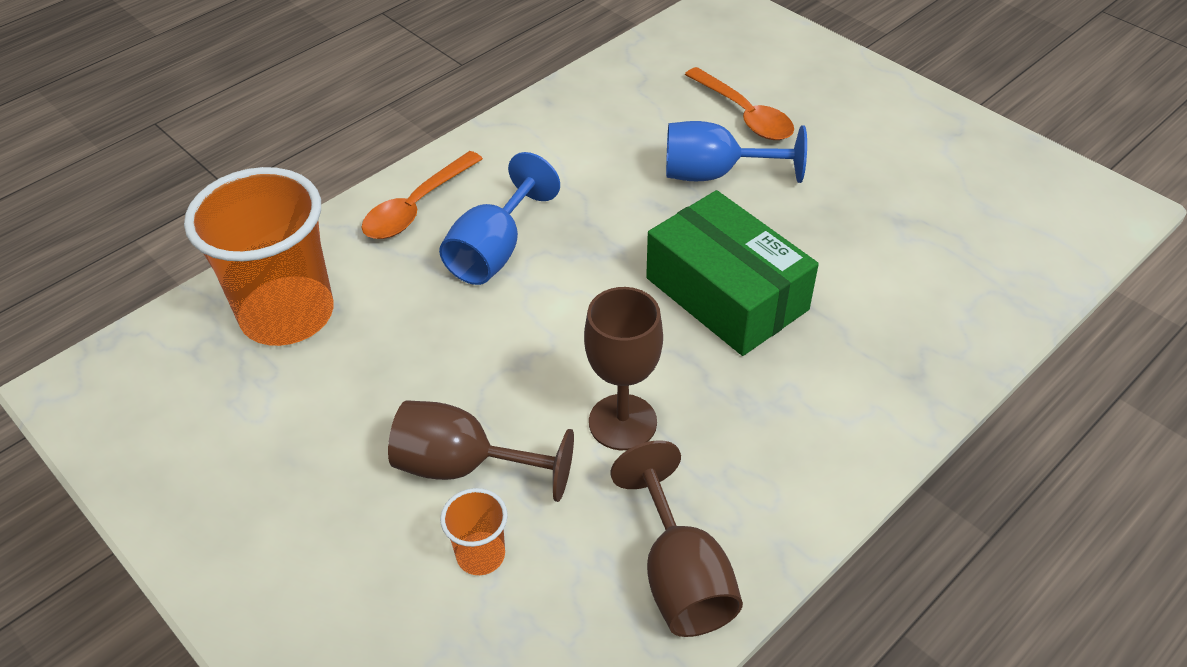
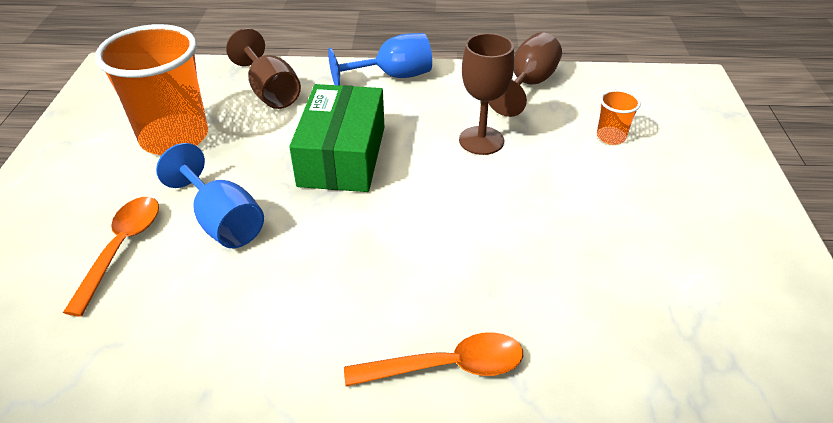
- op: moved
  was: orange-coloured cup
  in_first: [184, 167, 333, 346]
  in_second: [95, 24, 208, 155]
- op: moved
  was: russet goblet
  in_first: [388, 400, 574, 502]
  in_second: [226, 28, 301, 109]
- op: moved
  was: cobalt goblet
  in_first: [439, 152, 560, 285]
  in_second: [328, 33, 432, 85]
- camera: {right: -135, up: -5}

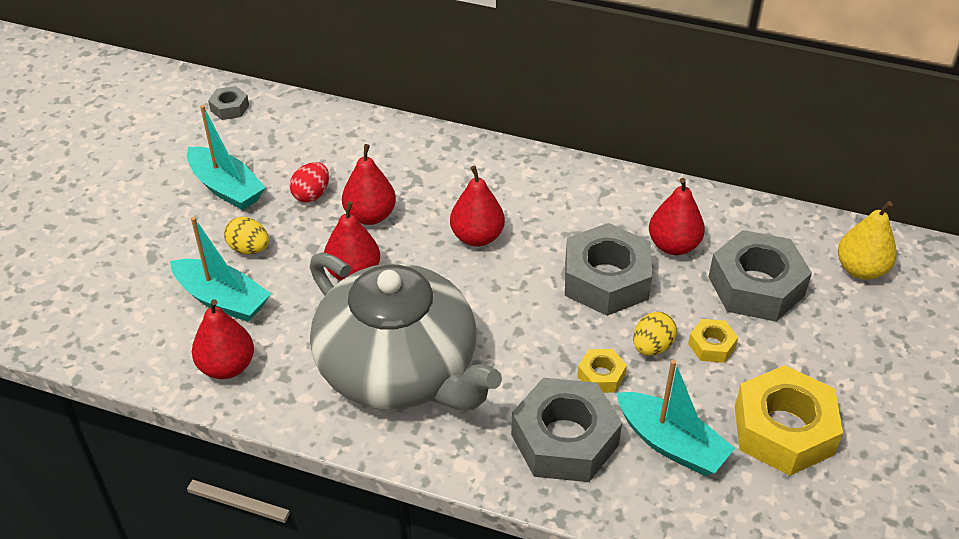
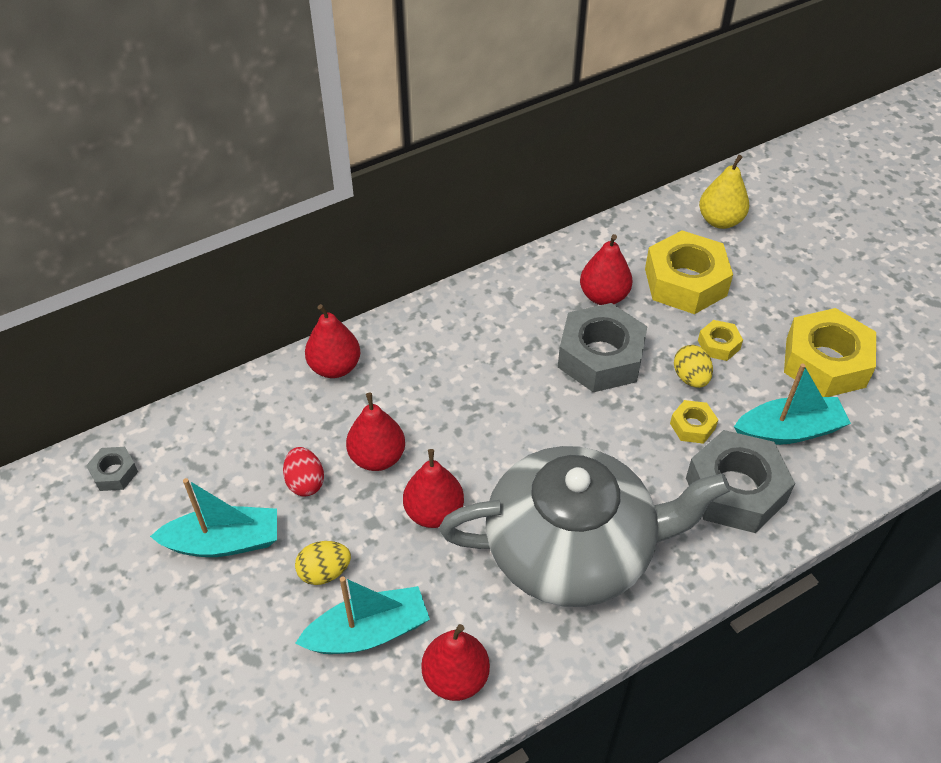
- op: moved
  was: scarlet pear fruit
  in_first: [450, 166, 505, 247]
  in_second: [305, 304, 360, 378]
- op: recoloured
  was: gray nut
  now: golden nut
  in_first: [708, 230, 812, 322]
  in_second: [645, 230, 733, 314]
- camera: {right: -50, up: 5}

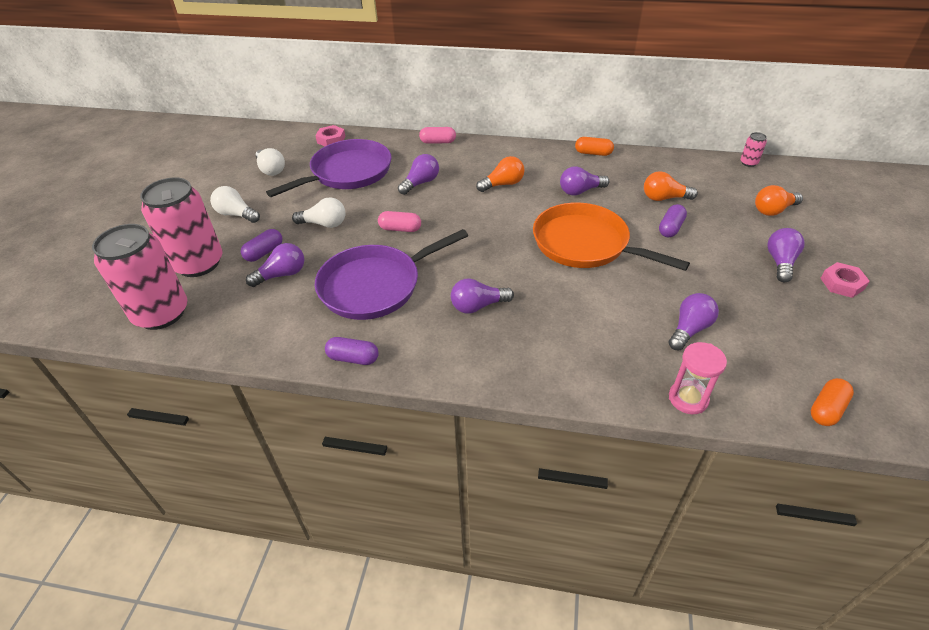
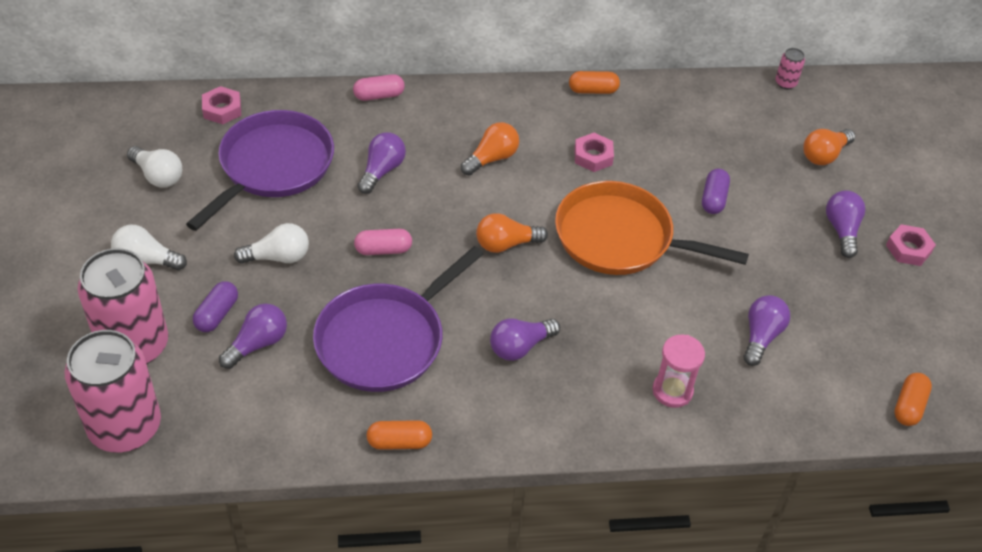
- op: recoloured
  was: royal purple pill
  now: orange-coloured pill
  in_first: [325, 337, 379, 365]
  in_second: [366, 420, 432, 450]
- op: replaced
  was: royal purple light bulb
  now: pink nut
  in_first: [560, 166, 610, 195]
  in_second: [574, 133, 614, 172]
- op: moved
  was: orange-coloured light bulb
  in_first: [644, 171, 698, 201]
  in_second: [476, 213, 548, 253]
- op: moved
  was: pink hourglass
  in_first: [669, 342, 727, 414]
  in_second: [653, 335, 705, 408]
- camera: {right: -20, up: 5}

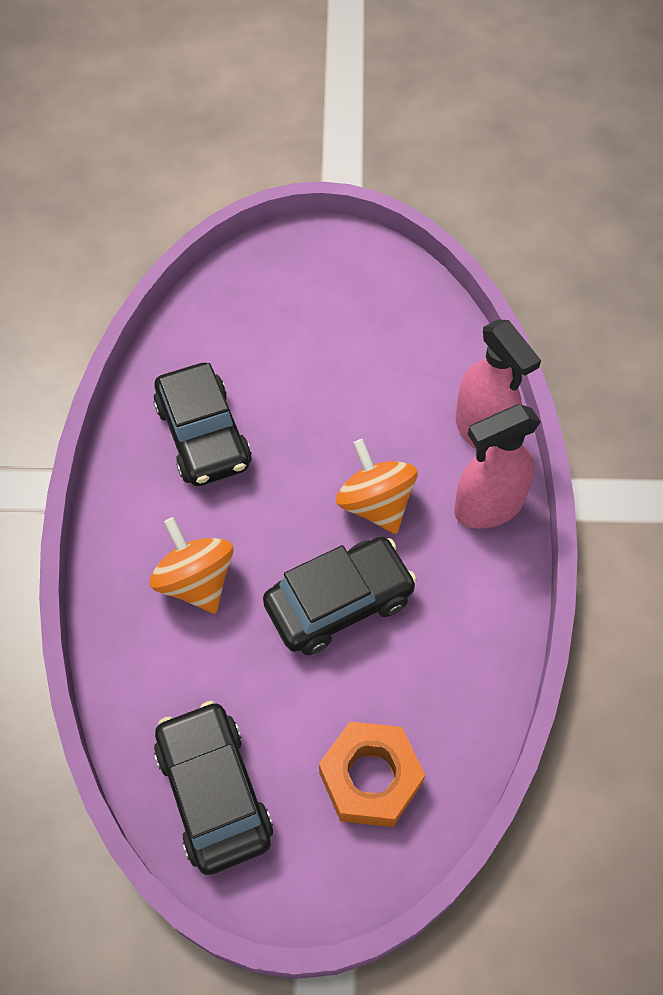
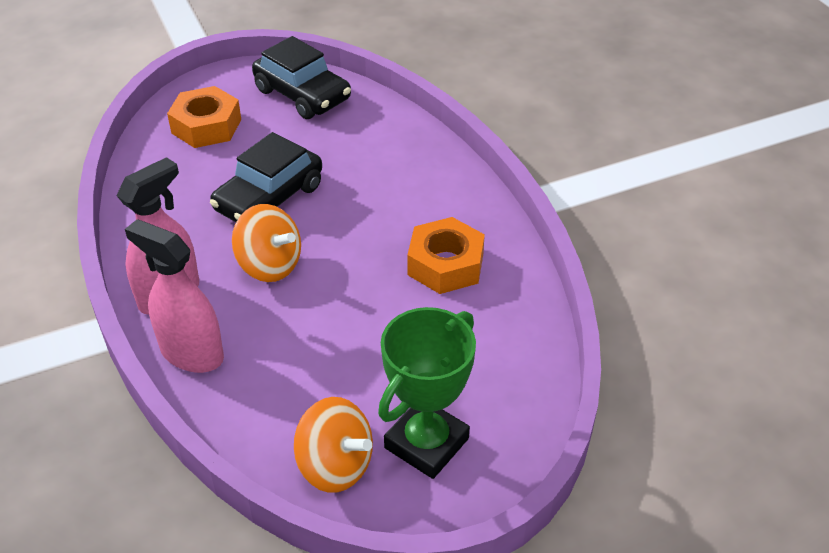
- op: moved
  was: orange-coloured whirligig
  in_first: [150, 517, 234, 614]
  in_second: [294, 397, 373, 493]
- op: replaced
  was: black car
  now: orange-coloured nut
  in_first: [153, 363, 252, 486]
  in_second: [407, 217, 485, 294]
- op: added
  now: green award cup
  in_second: [378, 307, 476, 479]
- camera: {right: 155, up: -15}

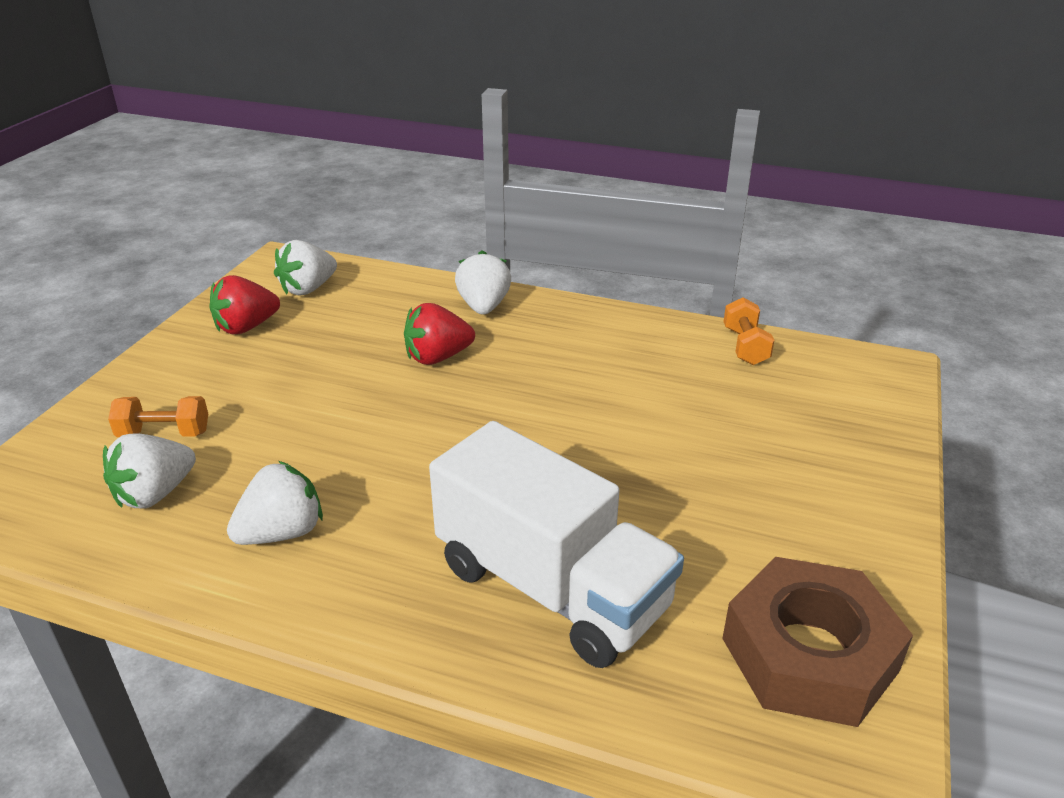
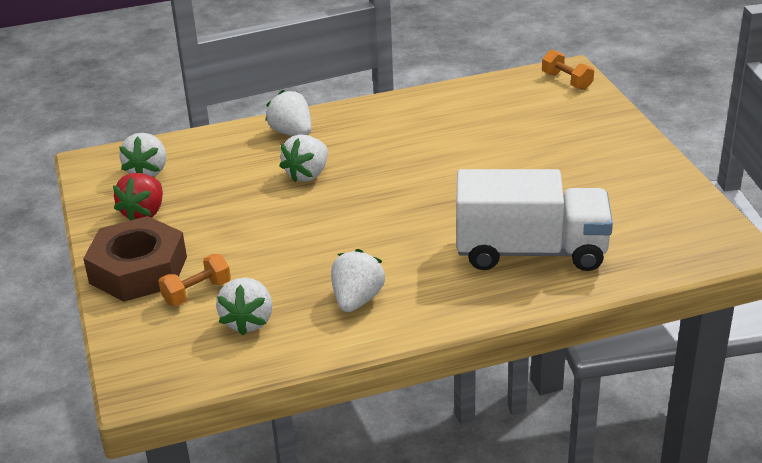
- op: recoloured
  was: scarlet toy strawberry
  now: snow-white toy strawberry
  in_first: [404, 303, 475, 365]
  in_second: [279, 134, 328, 182]
- op: moved
  was: russet nut
  in_first: [722, 557, 913, 727]
  in_second: [83, 216, 187, 302]
- op: moved
  was: orange-coloured dumbbell
  in_first: [723, 297, 774, 365]
  in_second: [542, 50, 594, 90]
- camera: {right: -35, up: 0}

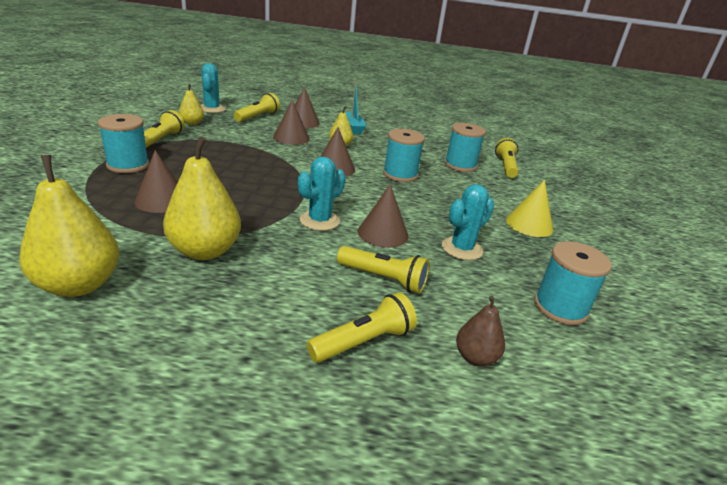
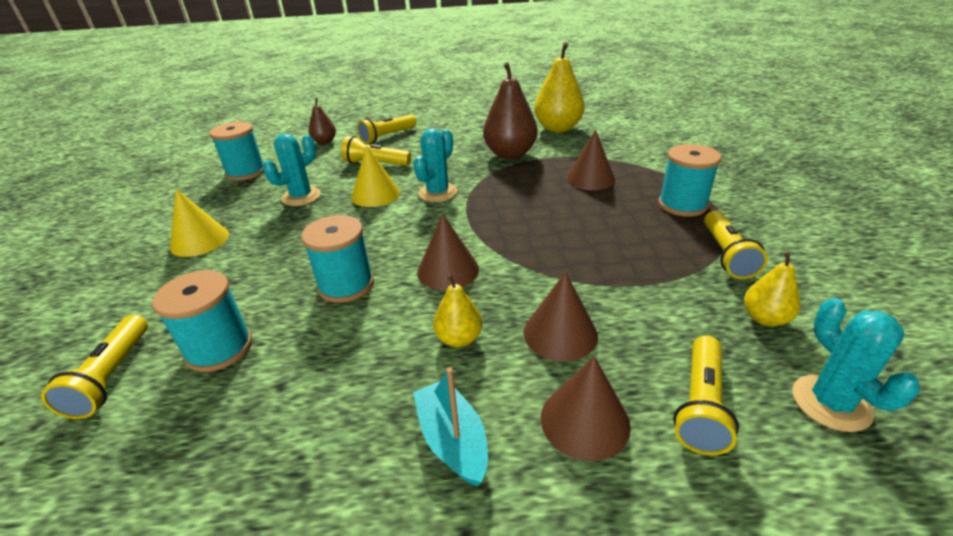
- op: recoloured
  was: golden pear fruit
  now: russet pear fruit
  in_first: [163, 137, 241, 260]
  in_second: [483, 62, 538, 159]
- op: recoloured
  was: russet cone shape
  now: golden cone shape
  in_first: [358, 184, 408, 248]
  in_second: [351, 146, 400, 207]
- camera: {right: 175, up: 5}

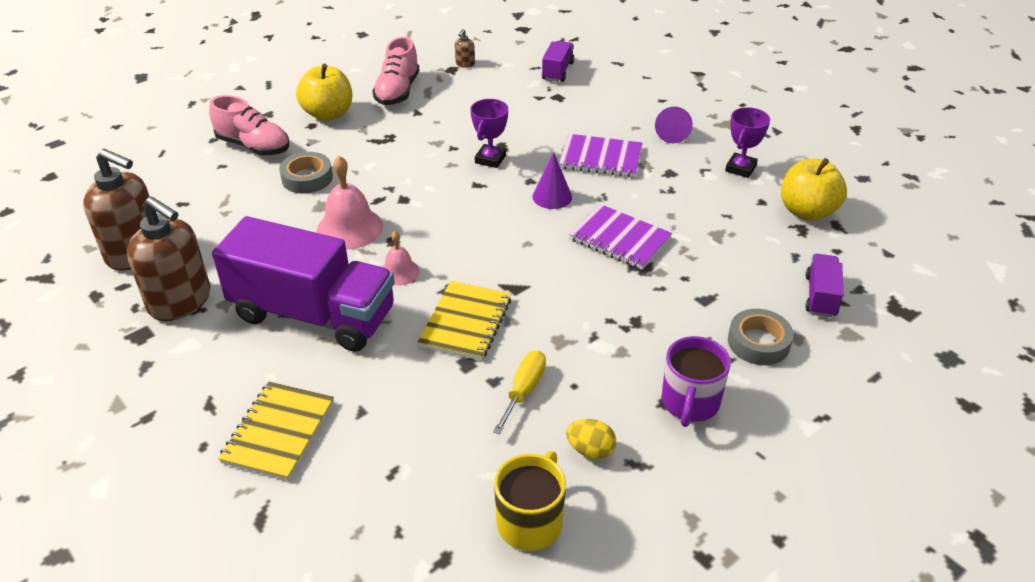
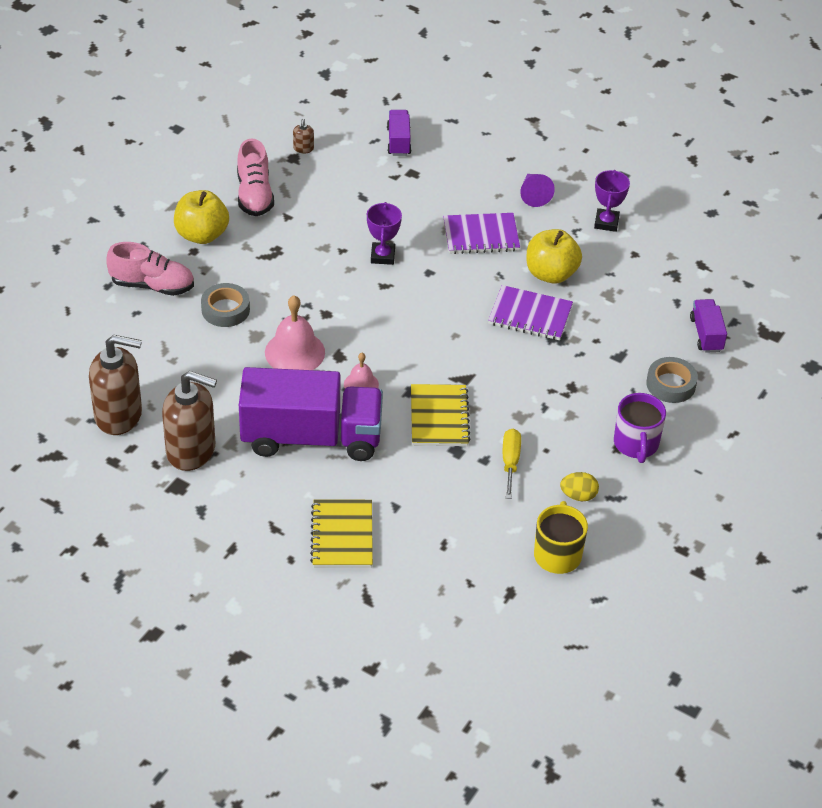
- op: removed
  was: royal purple cone shape
  in_first: [532, 152, 572, 209]
- op: moved
  was: golden apple
  in_first: [781, 158, 847, 221]
  in_second: [526, 229, 582, 284]
- camera: {right: -20, up: 5}

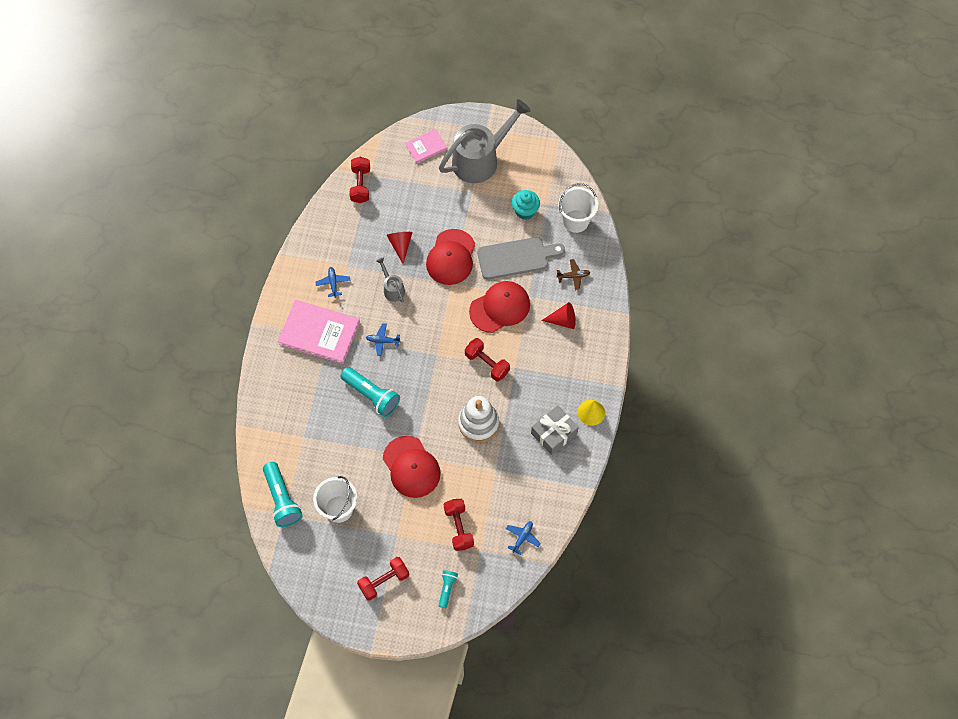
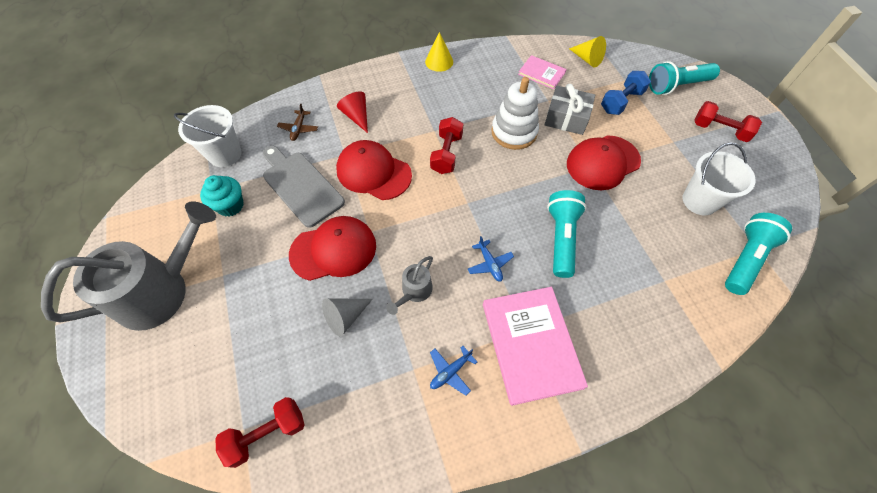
- op: turned
  was: scarlet peaked cap
  in_first: [383, 436, 441, 498]
  in_second: [567, 135, 641, 190]
  clockwise: -150
- op: recoloured
  was: scarlet cone shape
  now: gray cone shape
  in_first: [387, 232, 413, 264]
  in_second: [322, 298, 373, 337]
- op: moved
  was: pink book
  in_first: [405, 129, 447, 163]
  in_second: [518, 55, 567, 89]
- op: turned
  was: gray watering can
  in_first: [439, 99, 531, 183]
  in_second: [41, 202, 216, 331]
  clockwise: 120
- op: resized
  was: turquoise flashlight
  in_first: [439, 570, 458, 608]
  in_second: [649, 61, 720, 95]
  ratio: 1.84
- op: recoloured
  was: scarlet dumbbell
  now: cobalt dumbbell
  in_first: [444, 499, 474, 551]
  in_second: [601, 71, 651, 115]
- op: replaced
  was: cobalt aeroplane
  now: golden cone shape
  in_first: [506, 521, 541, 555]
  in_second: [569, 36, 606, 67]
- op: moved
  was: gray present
  in_first: [531, 405, 579, 455]
  in_second: [544, 84, 595, 135]
- op: turned
  was: russet aeroplane
  in_first: [556, 259, 591, 291]
  in_second: [277, 103, 318, 141]
  clockwise: -135
- camera: {right: -120, up: -5}

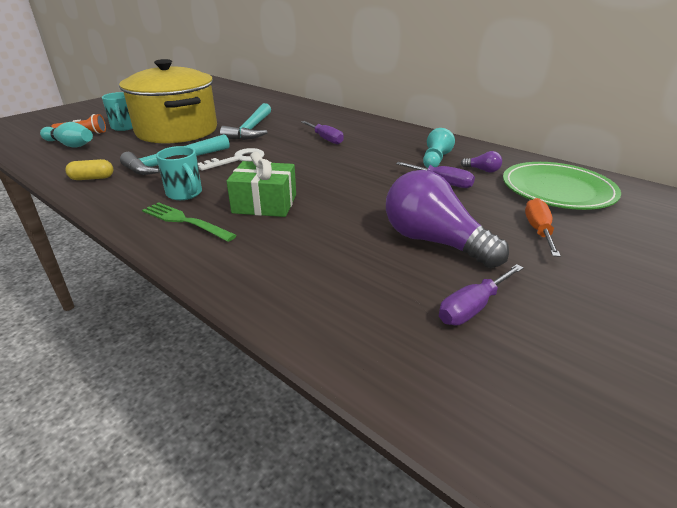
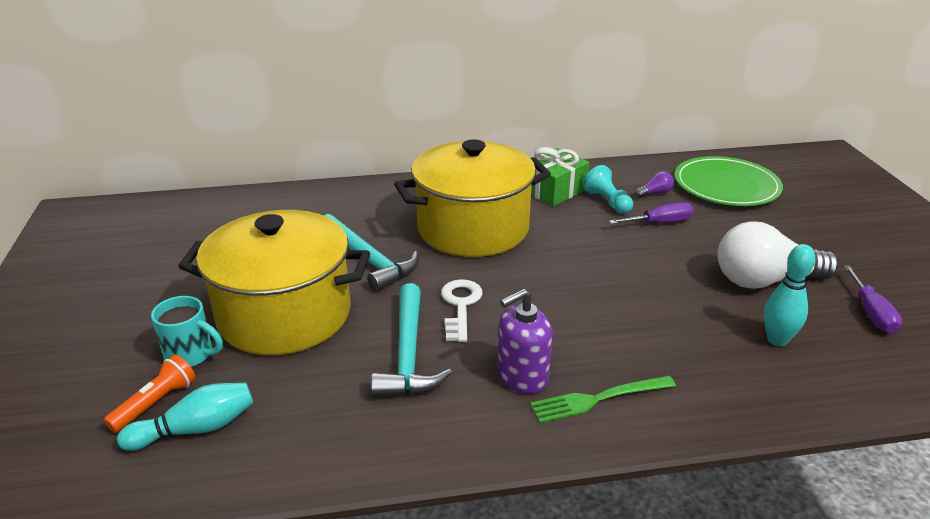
- op: removed
  was: golden pill
  in_first: [65, 159, 113, 180]
- op: replaced
  was: turquoise tea mug
  now: royal purple soap dispenser
  in_first: [156, 146, 202, 200]
  in_second: [497, 289, 552, 394]
- op: moved
  was: green present
  in_first: [226, 152, 296, 217]
  in_second: [531, 147, 589, 206]
- op: replaced
  was: royal purple hand screwdriver
  now: golden cooking pot
  in_first: [301, 121, 344, 144]
  in_second: [394, 139, 551, 257]
- op: recoloured
  was: royal purple light bulb
  now: snow-white light bulb
  in_first: [386, 170, 509, 268]
  in_second: [718, 221, 839, 289]
- op: removed
  was: orange-coloured hand screwdriver
  in_first: [525, 198, 561, 257]
- op: added
  now: turquoise tenpin
  in_second: [764, 244, 815, 346]
- camera: {right: -50, up: 0}

